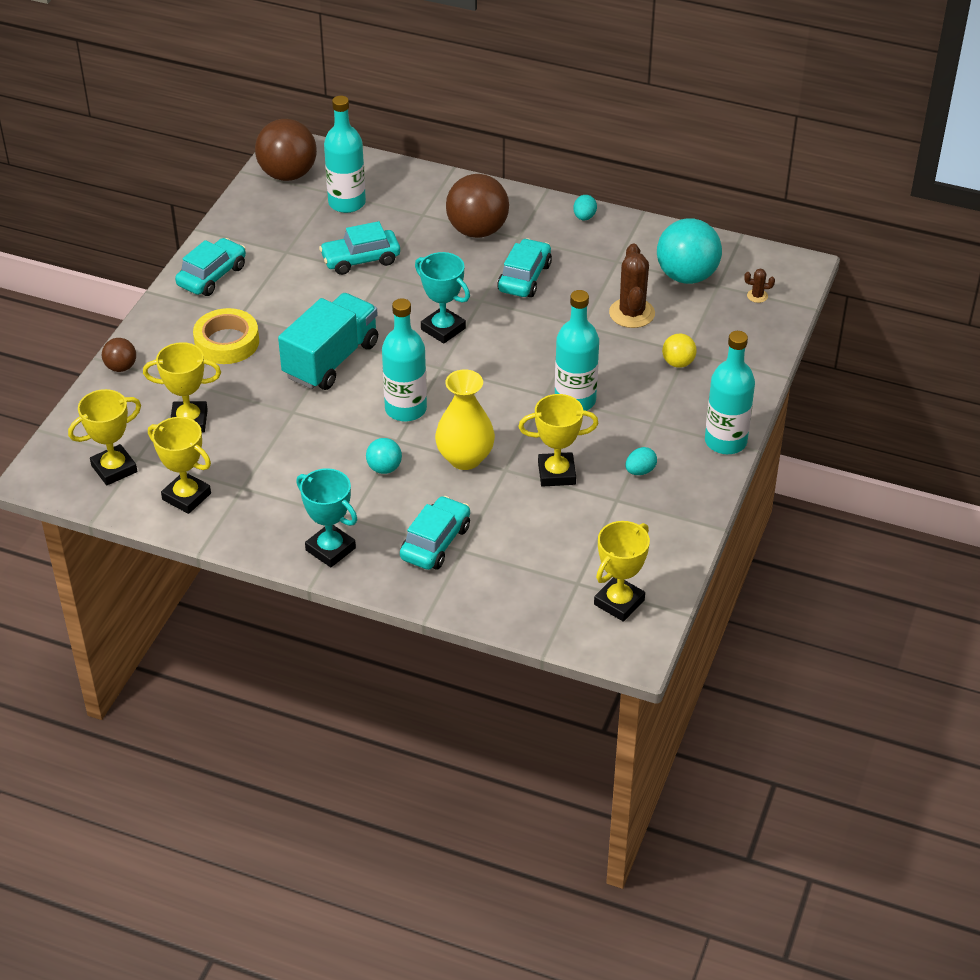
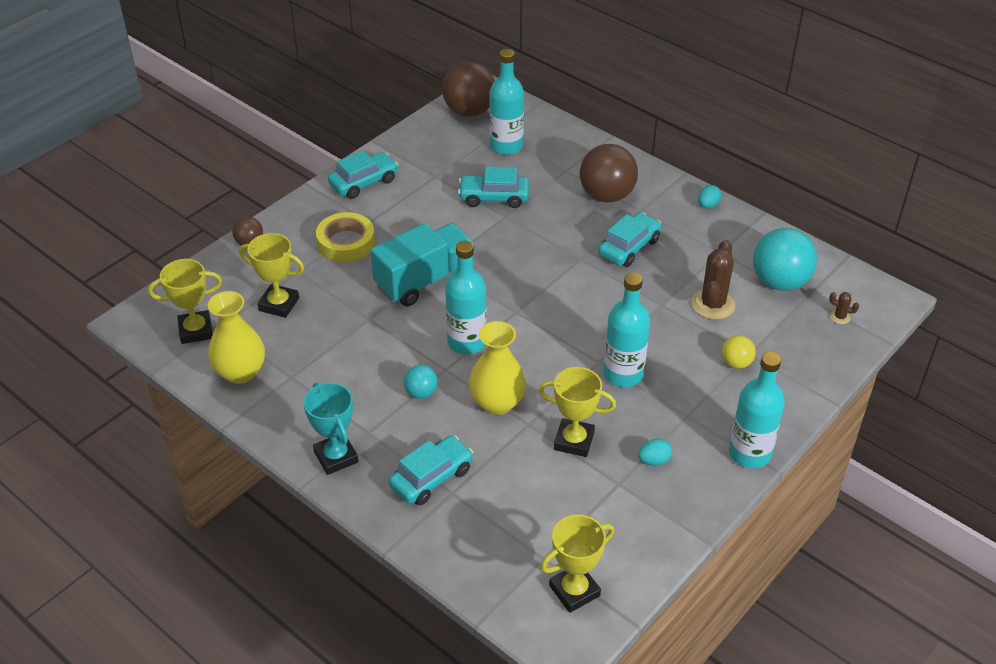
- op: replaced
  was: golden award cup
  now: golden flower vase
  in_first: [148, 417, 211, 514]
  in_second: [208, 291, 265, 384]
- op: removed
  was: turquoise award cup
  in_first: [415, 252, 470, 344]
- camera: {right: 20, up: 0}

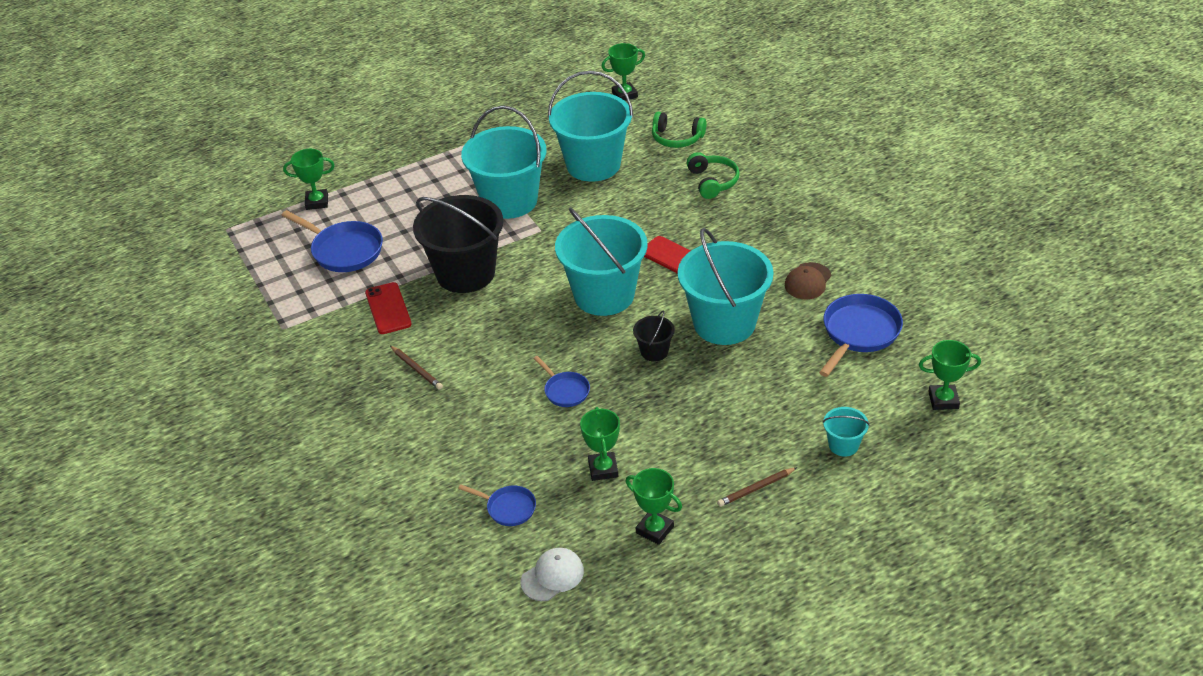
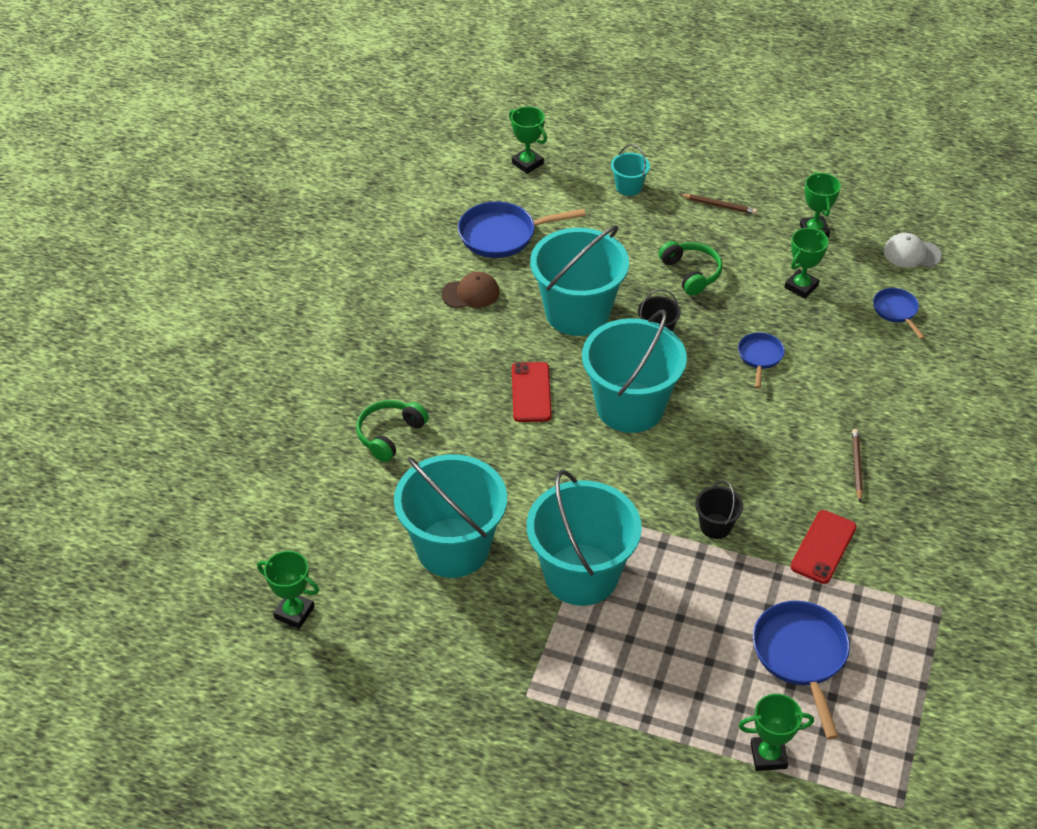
- op: turned
  was: green award cup
  in_first: [283, 149, 335, 210]
  in_second: [739, 694, 814, 771]
  clockwise: -45
- op: resized
  was: black sand bucket
  in_first: [413, 195, 503, 293]
  in_second: [695, 480, 743, 539]
  ratio: 0.44
- op: moved
  was: green headphones
  in_first: [652, 112, 706, 148]
  in_second: [659, 241, 723, 296]
- camera: {right: -135, up: 5}

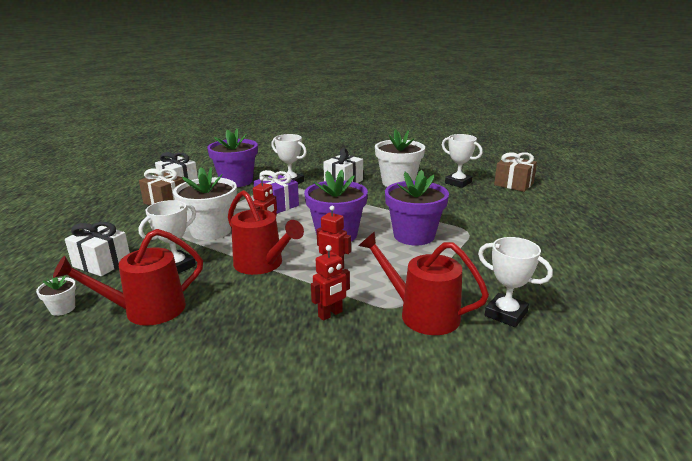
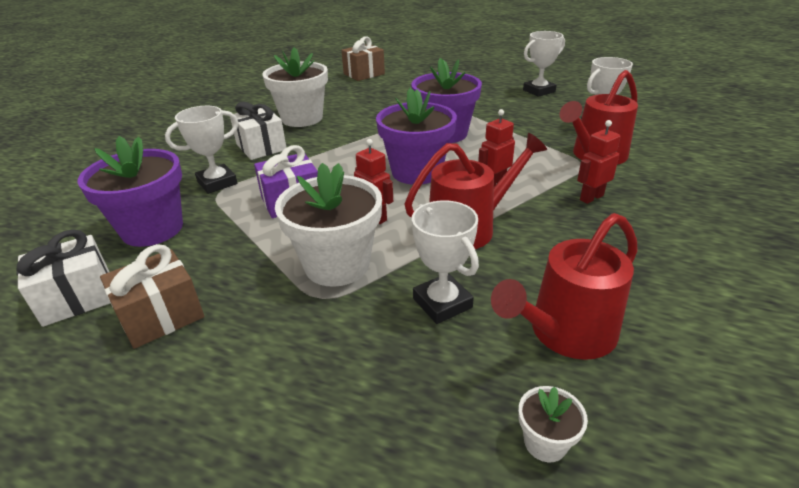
- op: turned
  was: scarlet watering can
  in_first: [53, 229, 203, 326]
  in_second: [491, 213, 638, 360]
  clockwise: 60
- op: removed
  was: snow-white present
  in_first: [65, 222, 130, 276]
- op: turned
  was: scarlet robot
  in_first: [311, 245, 350, 321]
  in_second: [577, 120, 621, 204]
  clockwise: -105
- op: moved
  was: snow-white award cup
  in_first: [442, 134, 483, 188]
  in_second: [523, 31, 565, 97]
- camera: {right: -70, up: 10}

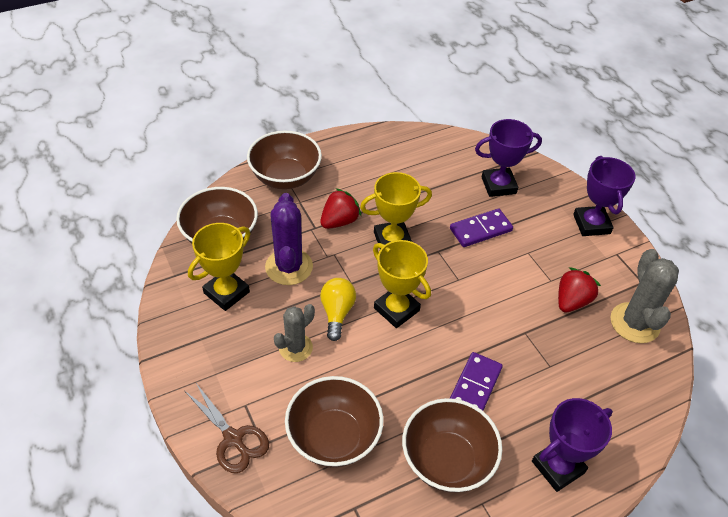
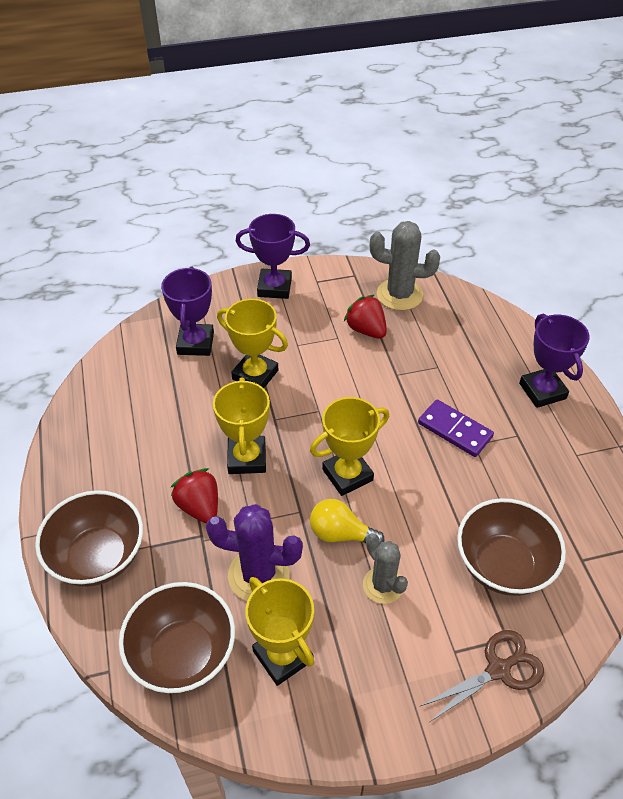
- op: removed
  was: russet bowl
  in_first: [402, 398, 502, 493]
- op: replaced
  was: royal purple domino
  now: golden award cup
  in_first: [450, 208, 513, 247]
  in_second: [217, 299, 288, 388]
- camera: {right: -75, up: 0}

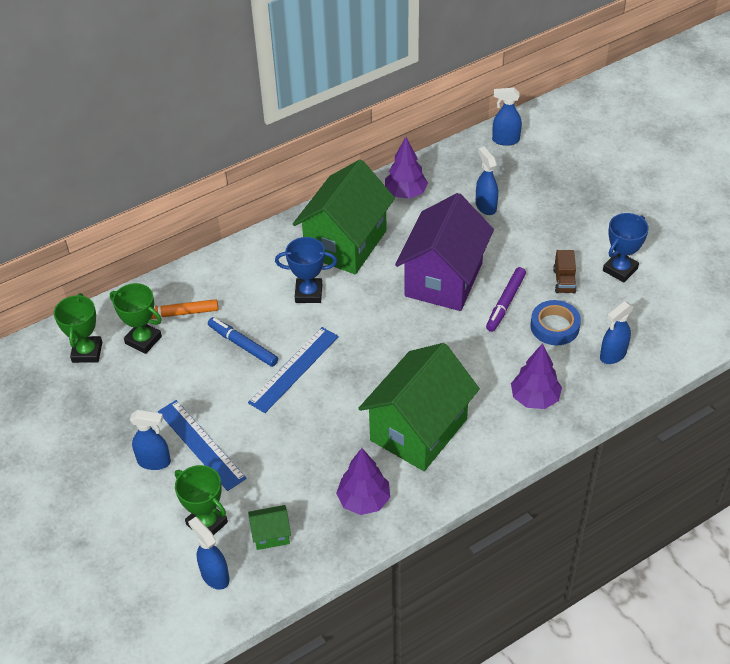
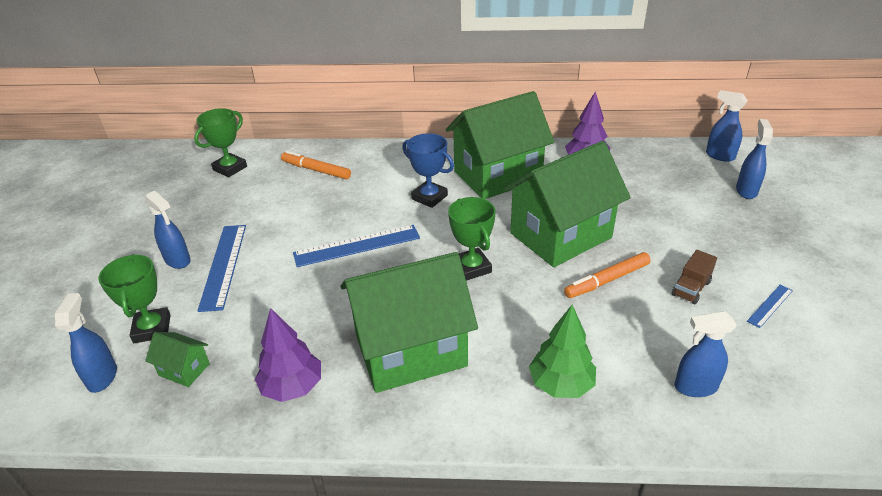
- op: moved
  was: green award cup
  in_first: [110, 283, 162, 354]
  in_second: [448, 197, 496, 281]
- op: removed
  was: cobalt marker
  in_first: [208, 317, 278, 367]
- op: recoloured
  was: royal purple house
  now: green house
  in_first: [395, 193, 494, 311]
  in_second: [503, 141, 631, 267]
- op: moved
  was: cobalt spray cleaner
  in_first: [476, 147, 498, 215]
  in_second: [736, 119, 773, 199]
- op: recoloured
  was: royal purple marker
  now: orange-coloured marker
  in_first: [486, 267, 526, 332]
  in_second: [564, 252, 651, 298]
- op: recoloured
  was: royal purple fir tree
  now: green fir tree
  in_first: [511, 343, 562, 409]
  in_second: [529, 305, 596, 398]
- op: removed
  was: cobalt tape
  in_first: [530, 300, 581, 345]
- op: replaced
  was: cobalt award cup
  now: cobalt straightedge
  in_first: [603, 213, 649, 282]
  in_second: [747, 284, 793, 328]
- camera: {right: 35, up: -10}

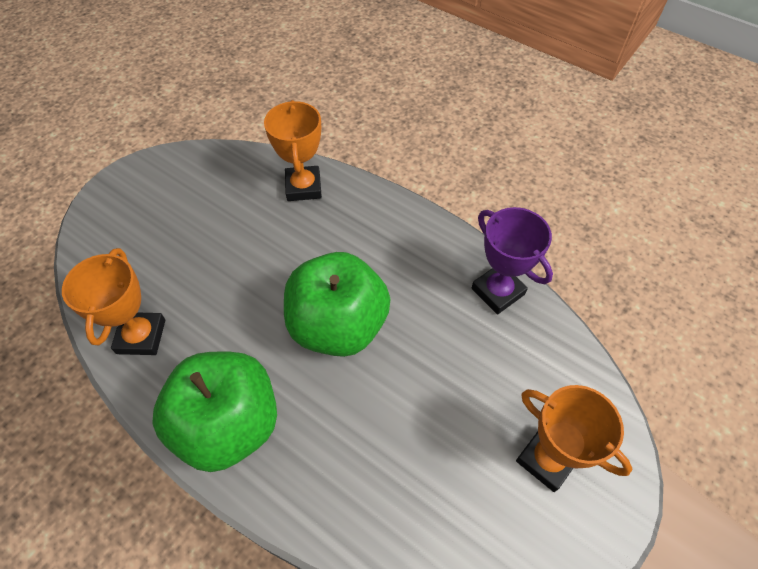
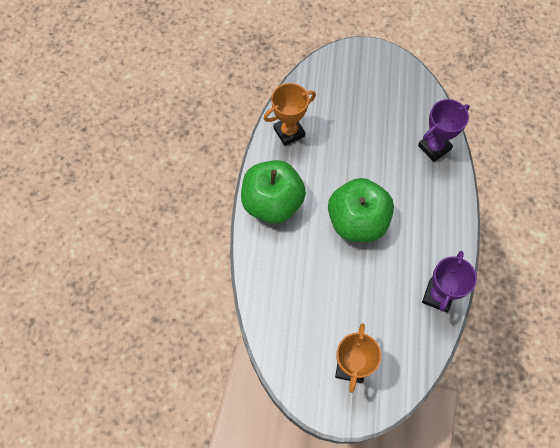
- op: recoloured
  was: orange-coloured award cup
  now: royal purple award cup
  in_first: [264, 100, 322, 201]
  in_second: [418, 99, 470, 162]
- camera: {right: 60, up: 10}

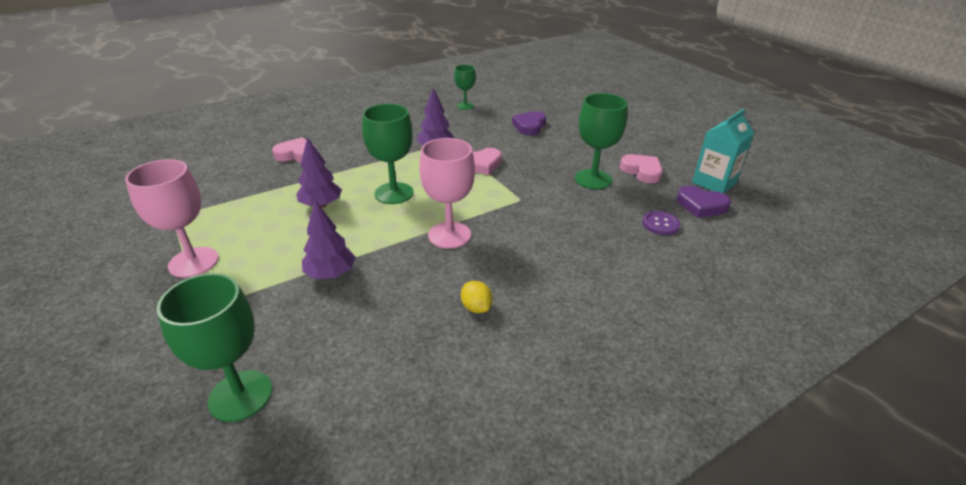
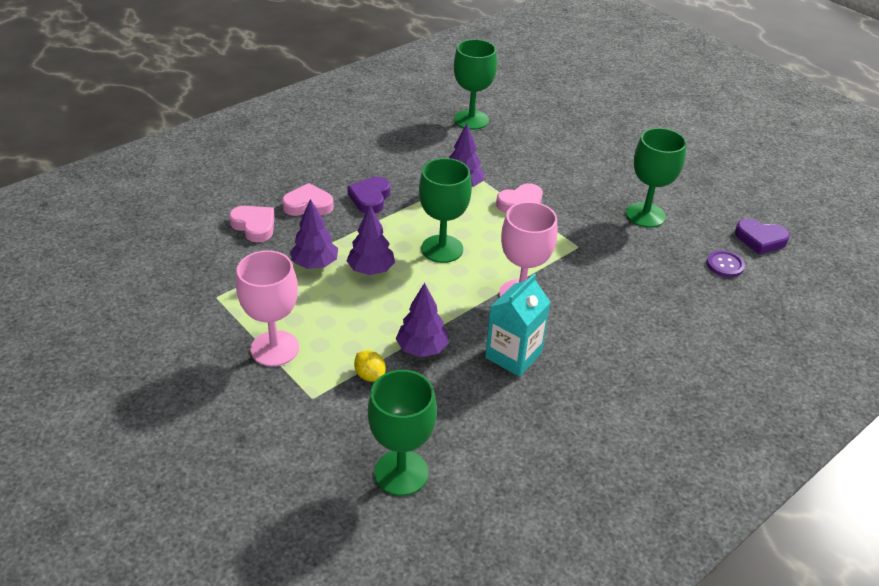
- op: resized
  was: green goblet
  in_first: [454, 65, 476, 110]
  in_second: [454, 39, 497, 130]
  ratio: 1.68
- op: moved
  was: golden toy lemon
  in_first: [461, 281, 493, 313]
  in_second: [354, 350, 386, 382]
- op: moved
  was: royal purple heart
  in_first: [512, 111, 546, 136]
  in_second: [347, 177, 390, 213]
- op: moved
  was: pink heart
  in_first: [620, 154, 663, 183]
  in_second: [229, 206, 275, 242]
- op: moved
  was: turquoise carton
  in_first: [692, 109, 754, 194]
  in_second: [485, 274, 551, 377]
- op: added
  now: royal purple fir tree
  in_second: [290, 199, 338, 269]
- camera: {right: -10, up: 5}

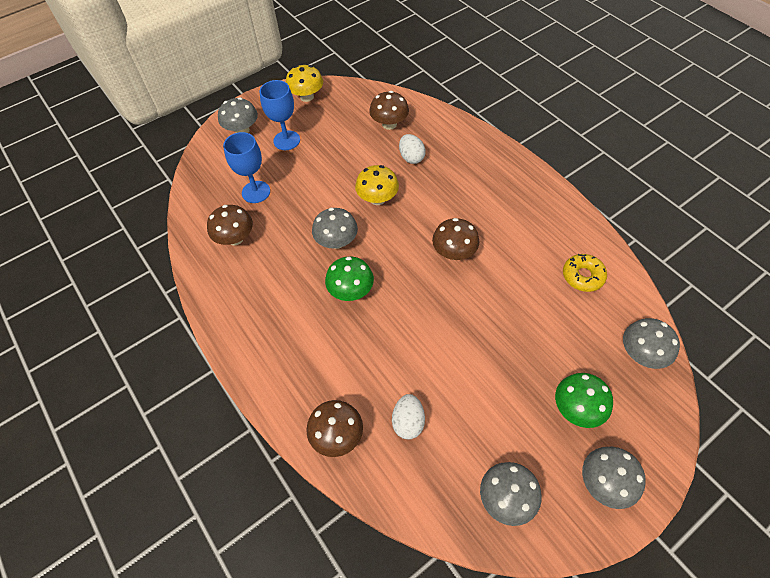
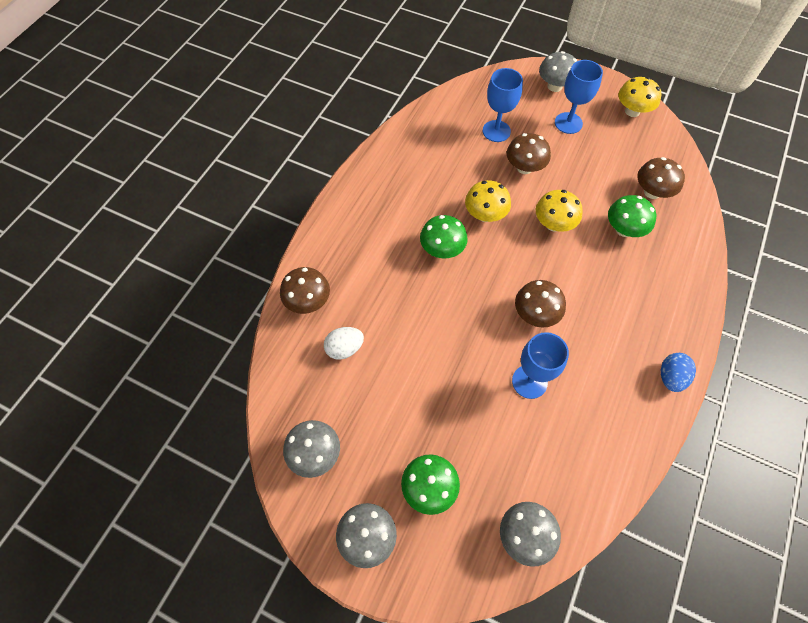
- op: moved
  was: russet toadstool
  in_first: [207, 205, 253, 245]
  in_second: [507, 133, 551, 174]
- op: recoloured
  was: gray toadstool
  now: golden toadstool
  in_first: [312, 208, 358, 249]
  in_second: [465, 180, 511, 222]
- op: replaced
  was: snow-white egg
  now: green toadstool
  in_first: [399, 134, 426, 164]
  in_second: [608, 195, 656, 237]
- op: removed
  was: golden doughnut
  in_first: [563, 254, 607, 292]
- op: added
  now: cobalt goblet
  in_second: [512, 332, 569, 399]
- op: added
  now: cobalt egg
  in_second: [661, 353, 696, 392]
- camera: {right: 60, up: 5}

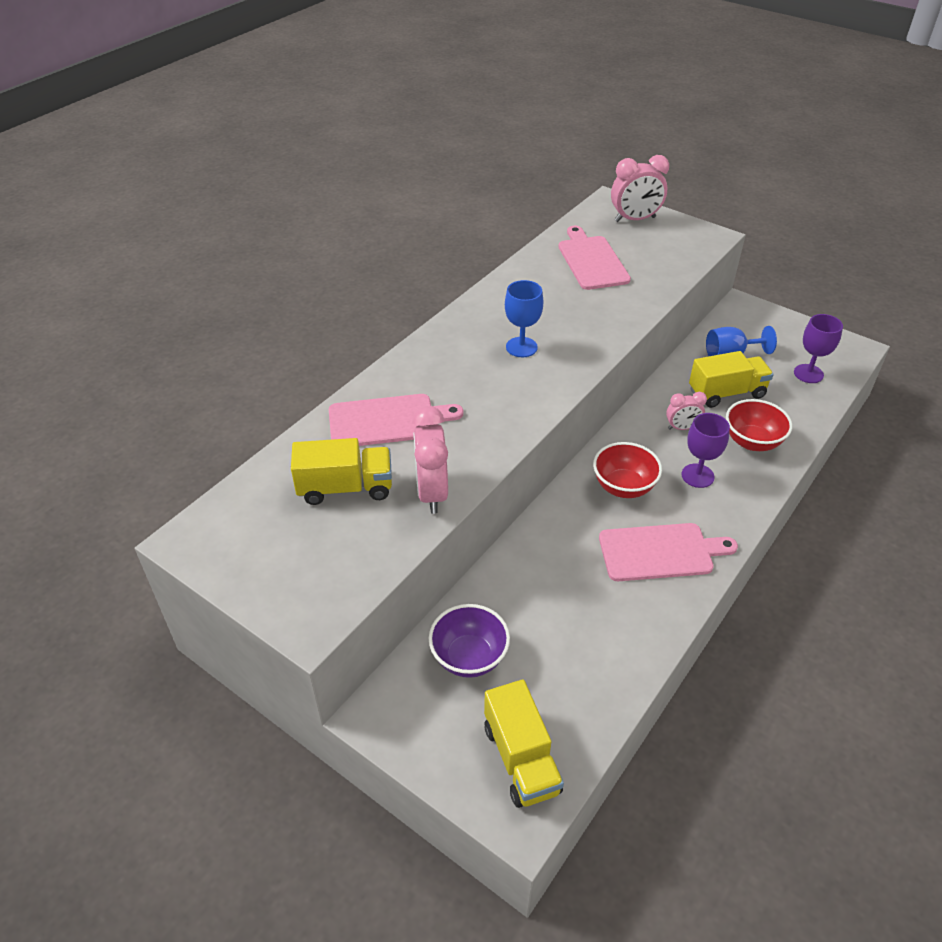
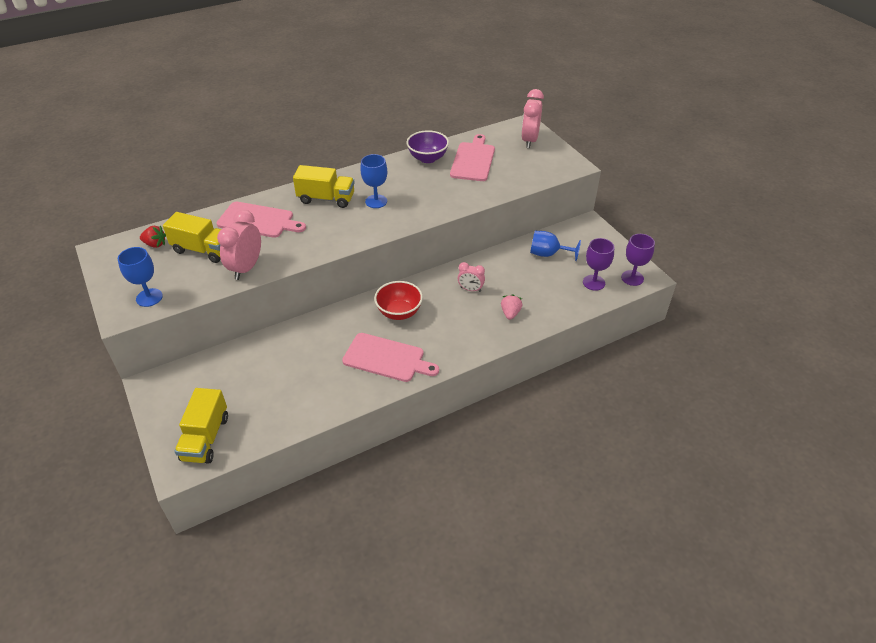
- op: moved
  was: royal purple bowl
  in_first: [429, 604, 510, 678]
  in_second: [406, 130, 449, 163]
- op: turned
  was: pink clock
  in_first: [611, 155, 669, 222]
  in_second: [521, 89, 544, 148]
  clockwise: 90
- op: moved
  was: royal purple goblet
  in_first: [681, 413, 730, 488]
  in_second: [621, 234, 655, 286]
- op: moved
  was: golden toy truck
  in_first: [689, 351, 774, 408]
  in_second: [293, 165, 355, 208]
- op: replaced
  was: scarlet bowl
  now: pink toy strawberry
  in_first: [726, 399, 793, 451]
  in_second: [501, 294, 522, 320]
- op: added
  now: cobalt goblet
  in_second: [118, 247, 163, 307]
- op: added
  now: scarlet toy strawberry
  in_second: [140, 226, 166, 248]
- camera: {right: 25, up: 0}

